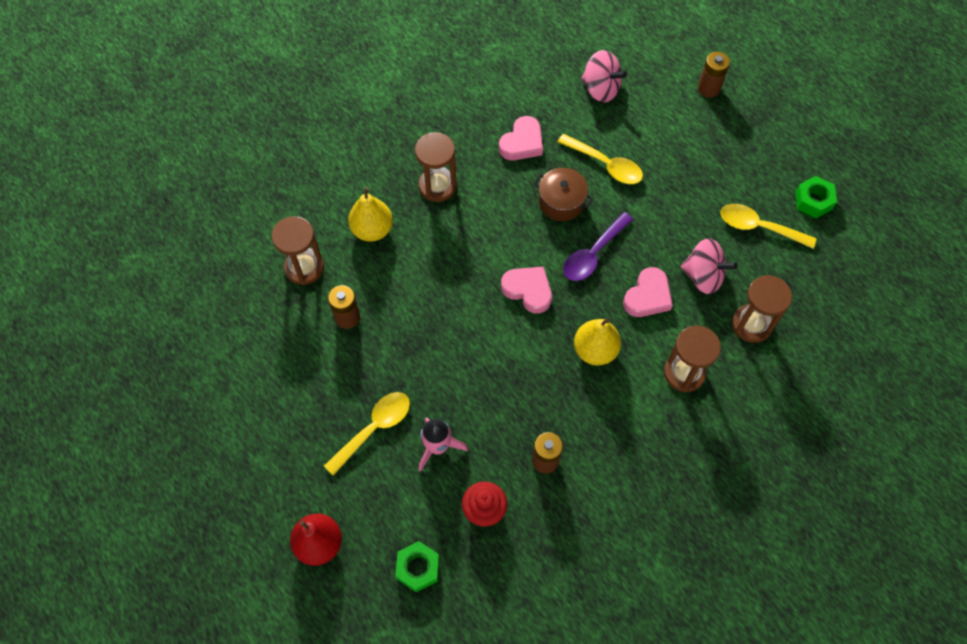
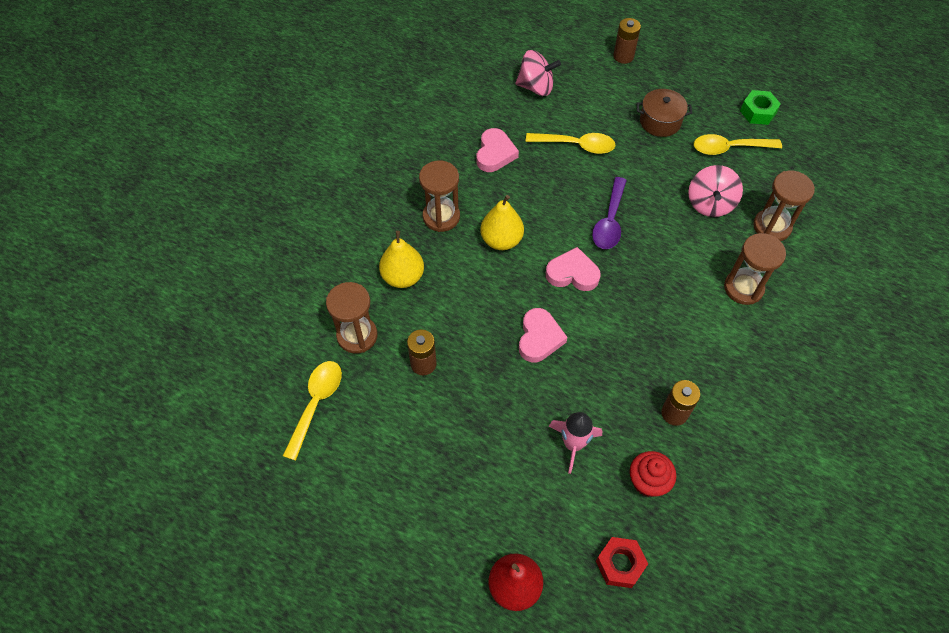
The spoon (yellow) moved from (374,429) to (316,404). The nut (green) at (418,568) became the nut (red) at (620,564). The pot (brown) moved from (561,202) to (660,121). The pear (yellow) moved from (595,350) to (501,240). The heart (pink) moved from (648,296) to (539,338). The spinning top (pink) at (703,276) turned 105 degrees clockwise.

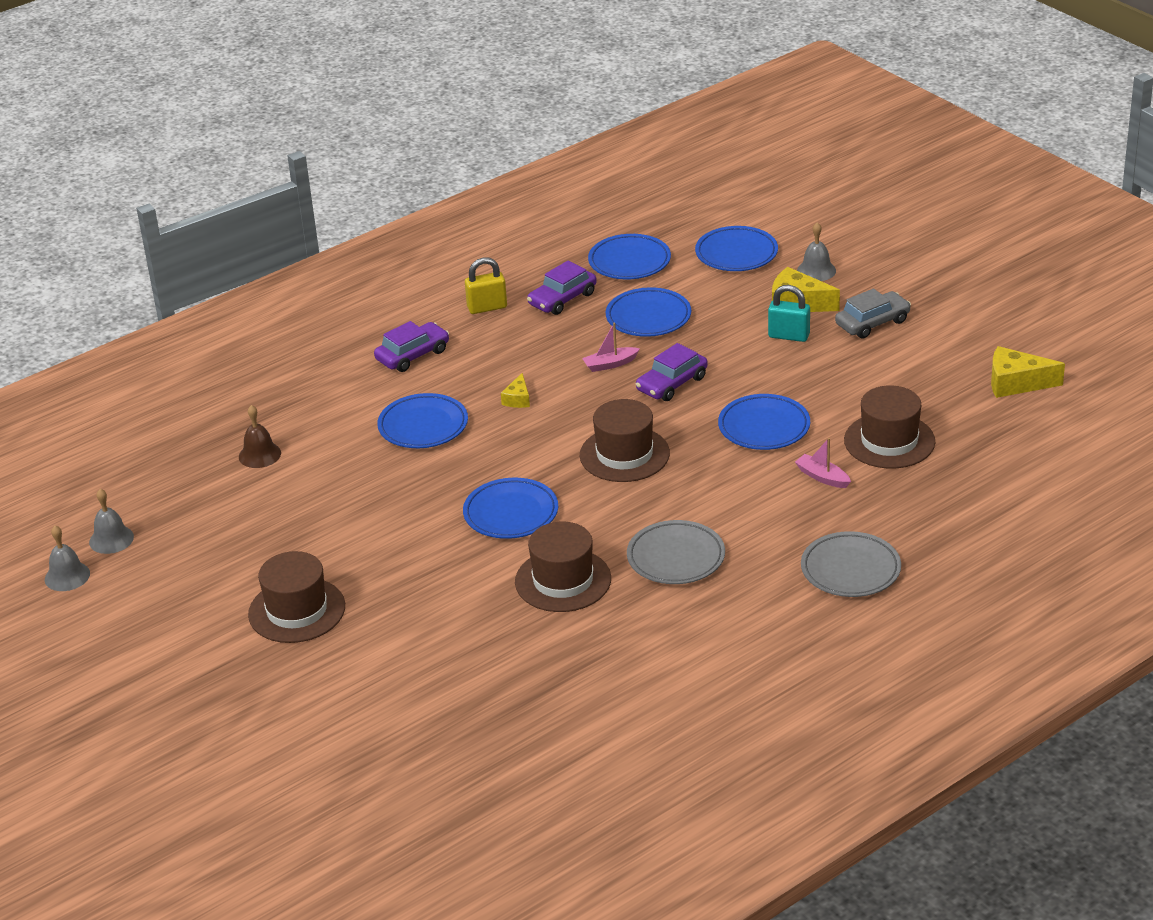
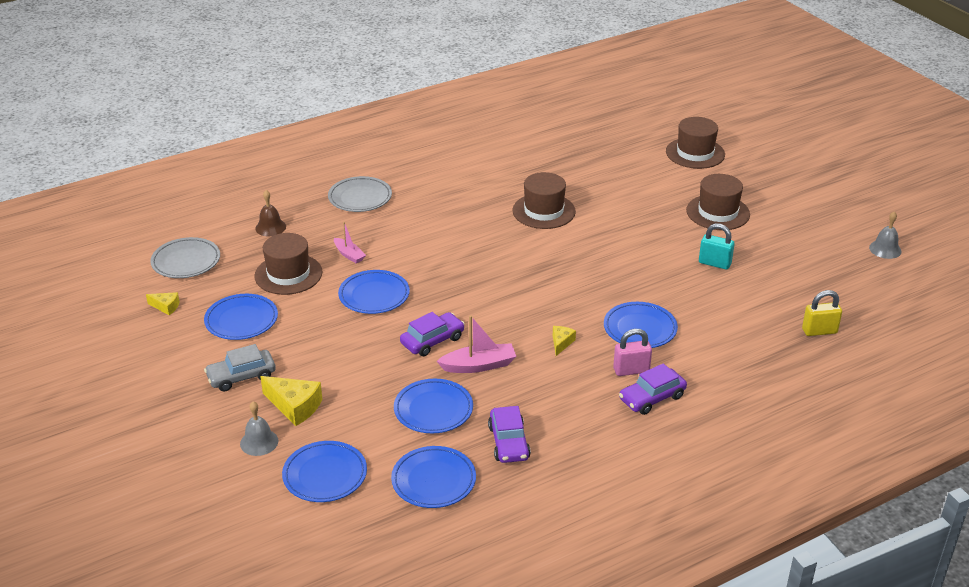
The bell (grey) at (111,539) disappeared. The bell (brown) moved from (259,455) to (270,227). The plate (blue) moved from (511,513) to (241,320). The padlock (yellow) moved from (487,307) to (819,331). The car (purple) at (562,299) turned 120 degrees clockwise. The hat (brown) moved from (624,454) to (695,153). The boat (pink) at (610,364) changed to 1.55 times the size. The plate (grey) moved from (676,557) to (186,262). The padlock (turquoise) moved from (789,336) to (714,263). The cheese (yellow) at (1016,383) changed to 0.56 times the size. The padlock (pink) at (631,370) appeared.

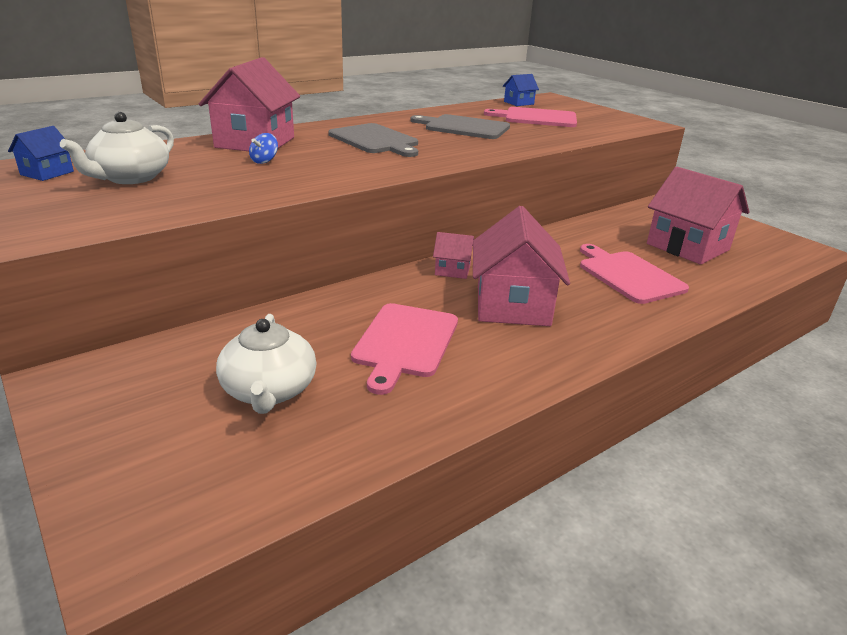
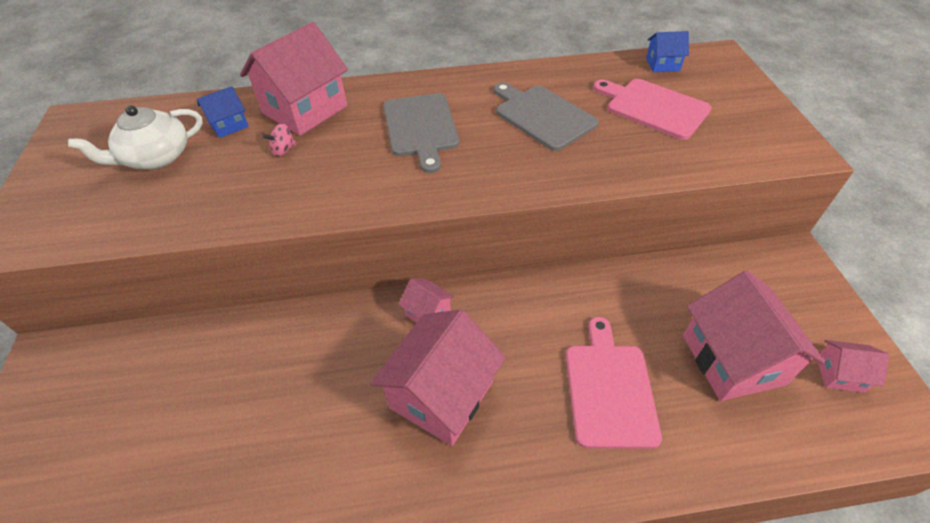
The house (blue) moved from (47,173) to (229,125). The teapot (white) at (269,390) disappeared. The spinning top (blue) at (264,161) became the spinning top (pink) at (283,150). The cutting board (pink) at (405,343) disappeared. The house (pink) at (839,374) appeared.

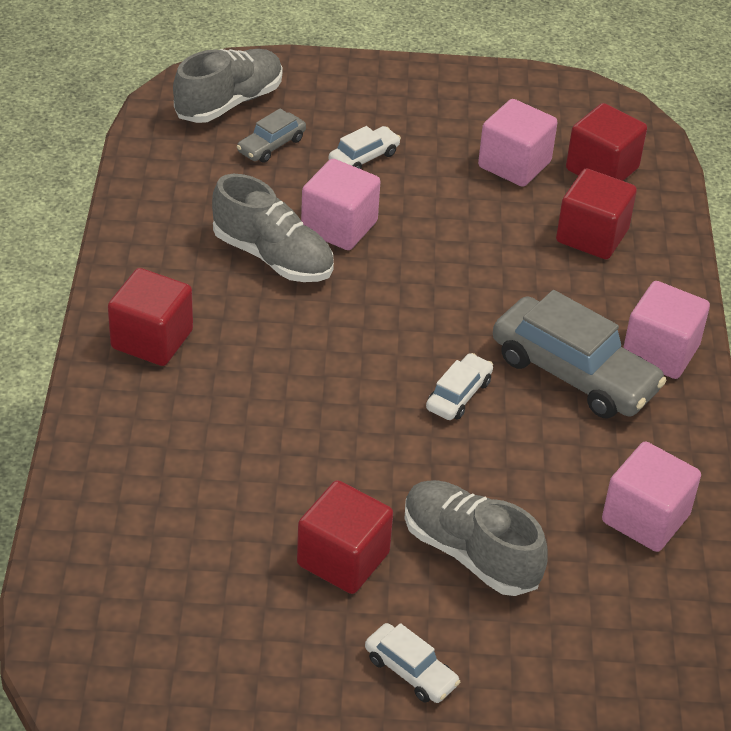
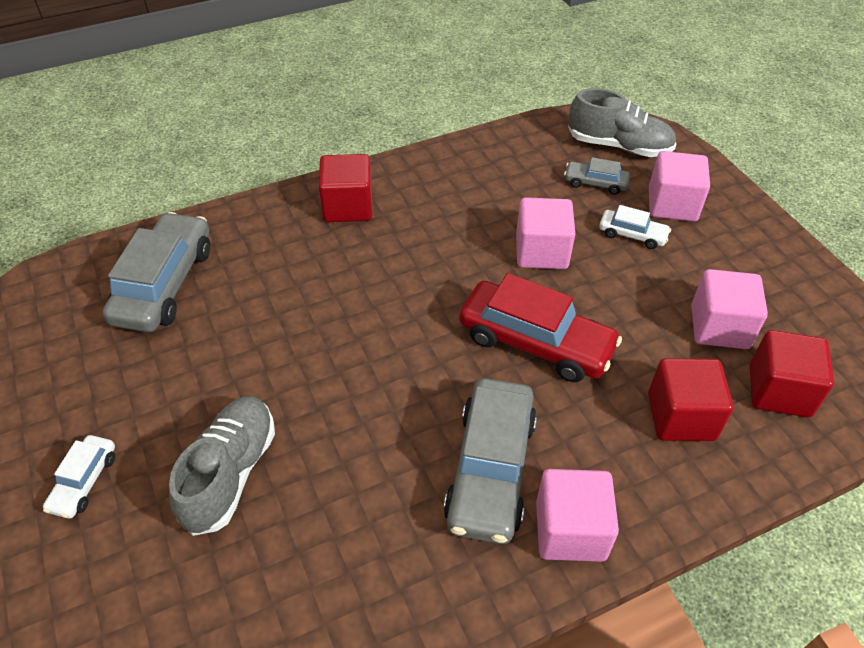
The shoe (grey) at (273,257) disappeared. The cube (red) at (343,559) disappeared. The car (white) at (459,395) disappeared. The cube (pink) moved from (645,518) to (672,205). The car (grey) at (164,284) appeared. The car (red) at (535,342) appeared.

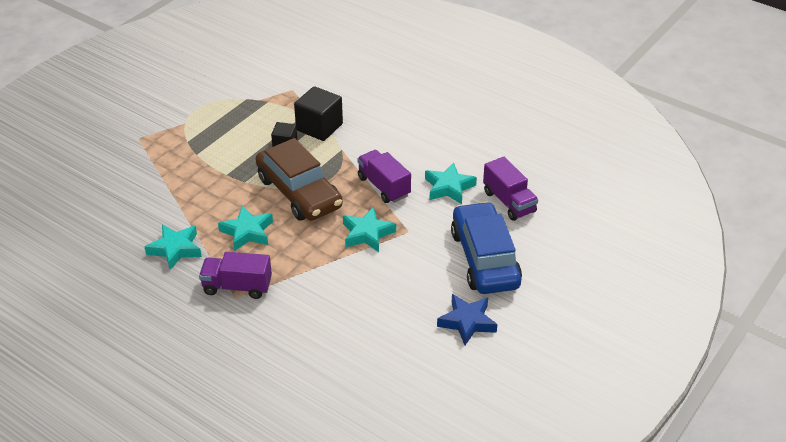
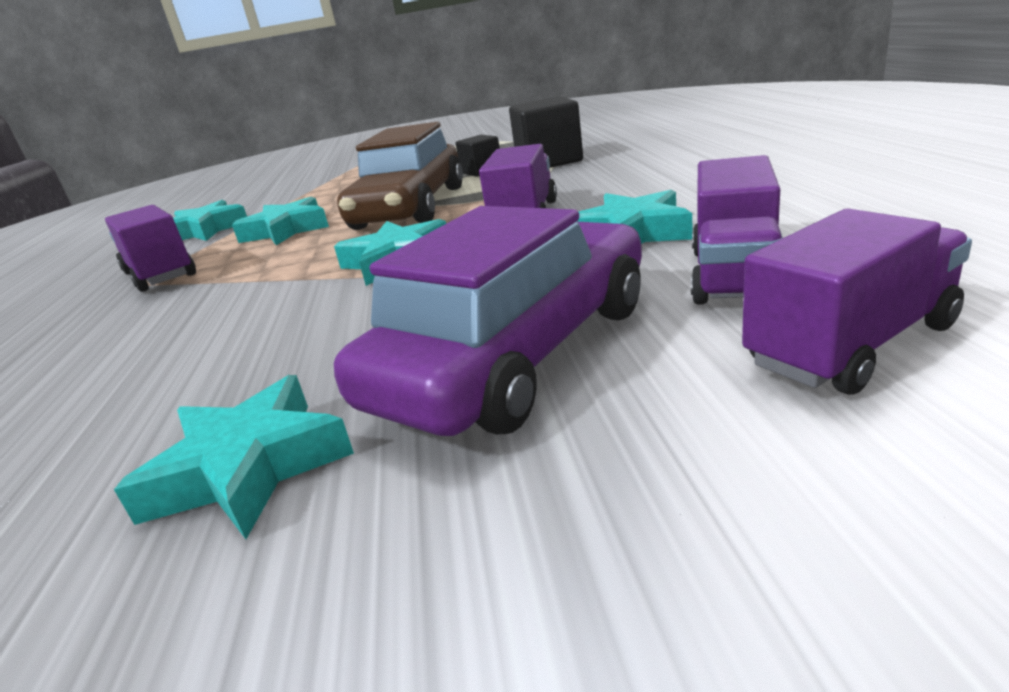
The star (blue) at (467,322) became the star (turquoise) at (249,468). The car (blue) at (484,259) became the car (purple) at (517,353). The truck (purple) at (851,345) appeared.

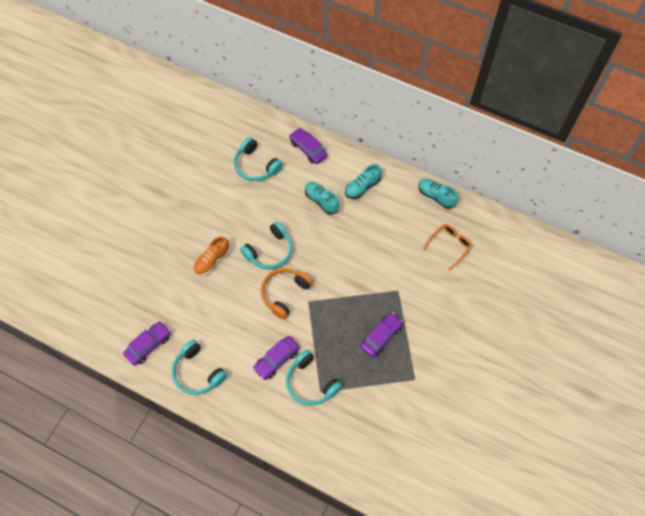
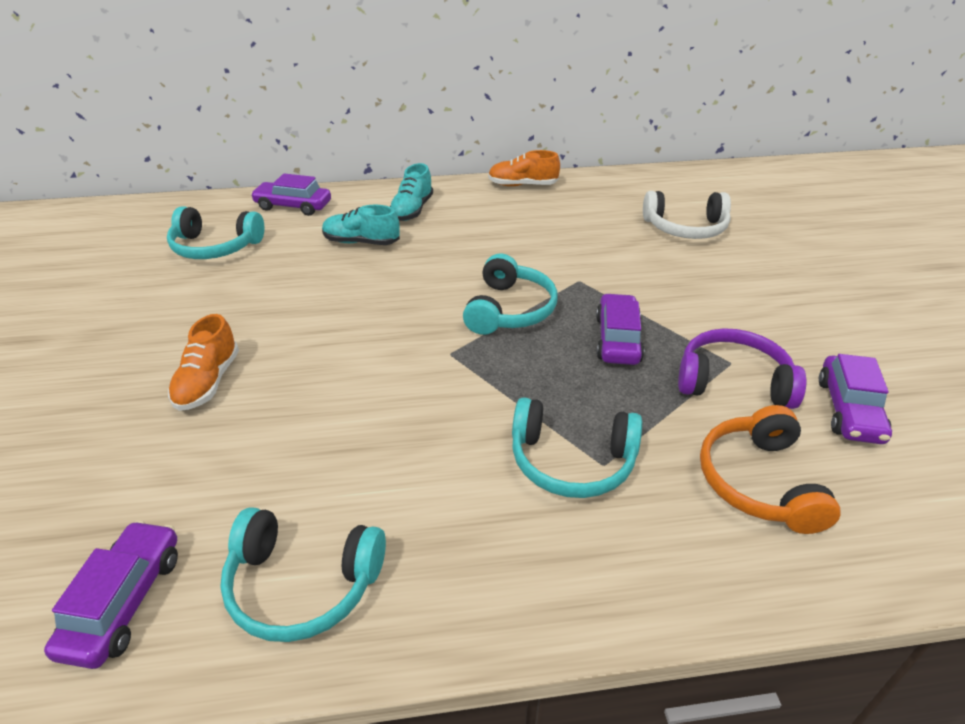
The headphones (turquoise) moved from (270,251) to (510,310). The car (purple) moved from (276,359) to (849,410). The headphones (orange) moved from (284,293) to (758,482). The shoe (turquoise) at (436,196) became the shoe (orange) at (522,185). The glasses (orange) at (449,245) disappeared. The headphones (white) at (685,228) appeared. The headphones (purple) at (733,381) appeared.

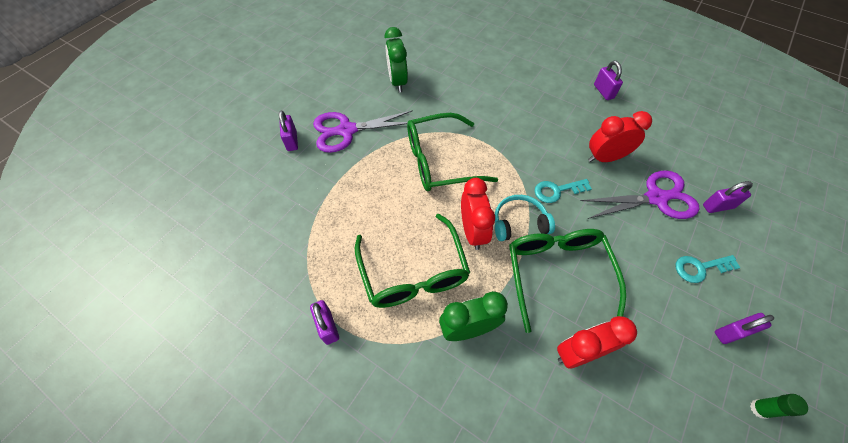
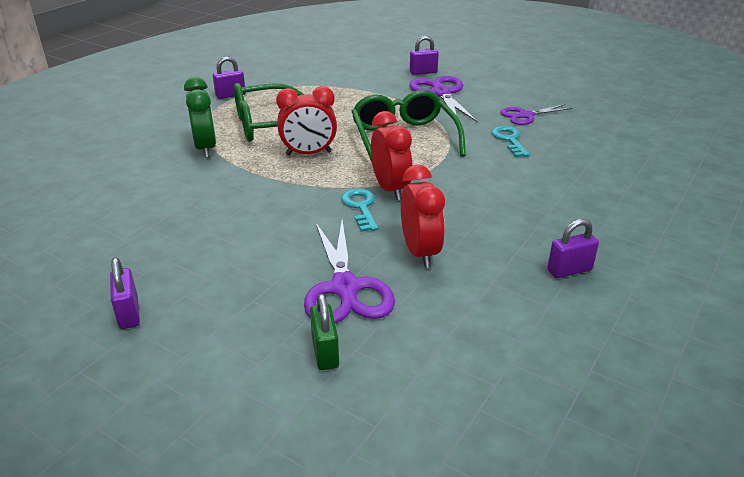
The clock (green) at (398,82) was replaced by the scissors (purple) at (526,115). The headphones (turquoise) at (519,223) disappeared. The glasses (green) at (557,274) disappeared. The clock (red) moved from (579,352) to (390,189). The key (turquoise) moved from (700,268) to (509,140). The padlock (purple) at (718,206) became the padlock (green) at (325,352). The glue stick (green) at (759,409) disappeared.

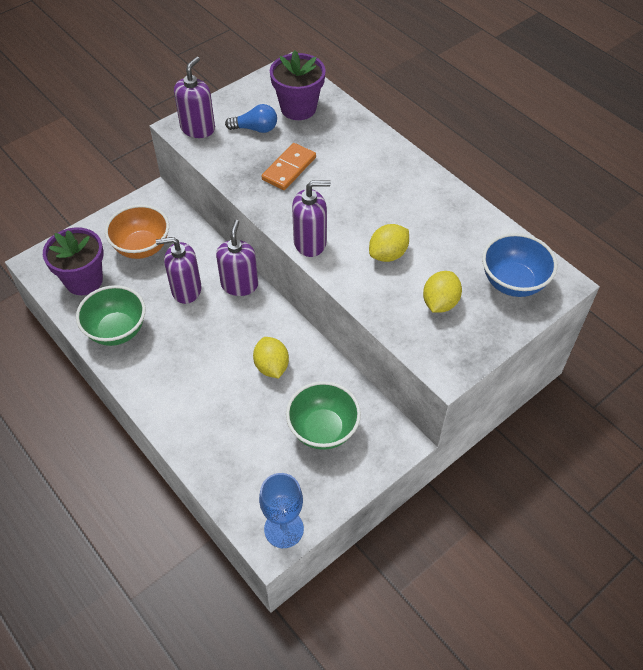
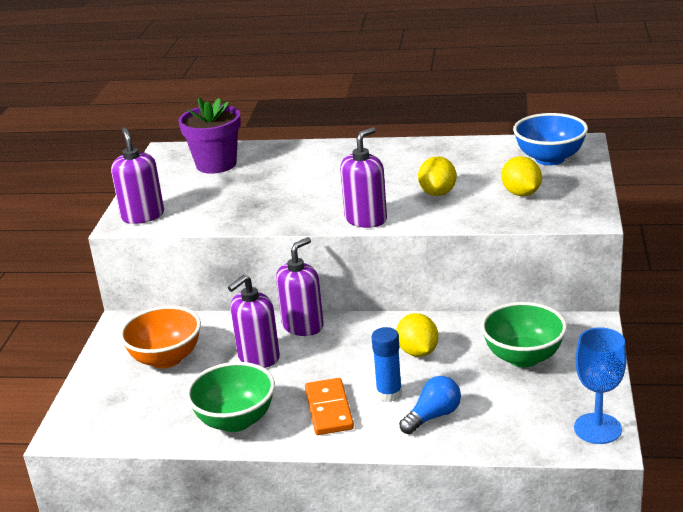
The flower pot (purple) at (84,280) disappeared. The soap dispenser (purple) at (239,285) turned 75 degrees clockwise. The light bulb (blue) moved from (255,129) to (433,416). The lemon (yellow) at (271,366) turned 45 degrees clockwise. The domino (orange) moved from (289,168) to (329,409). The glue stick (blue) at (389,394) appeared.

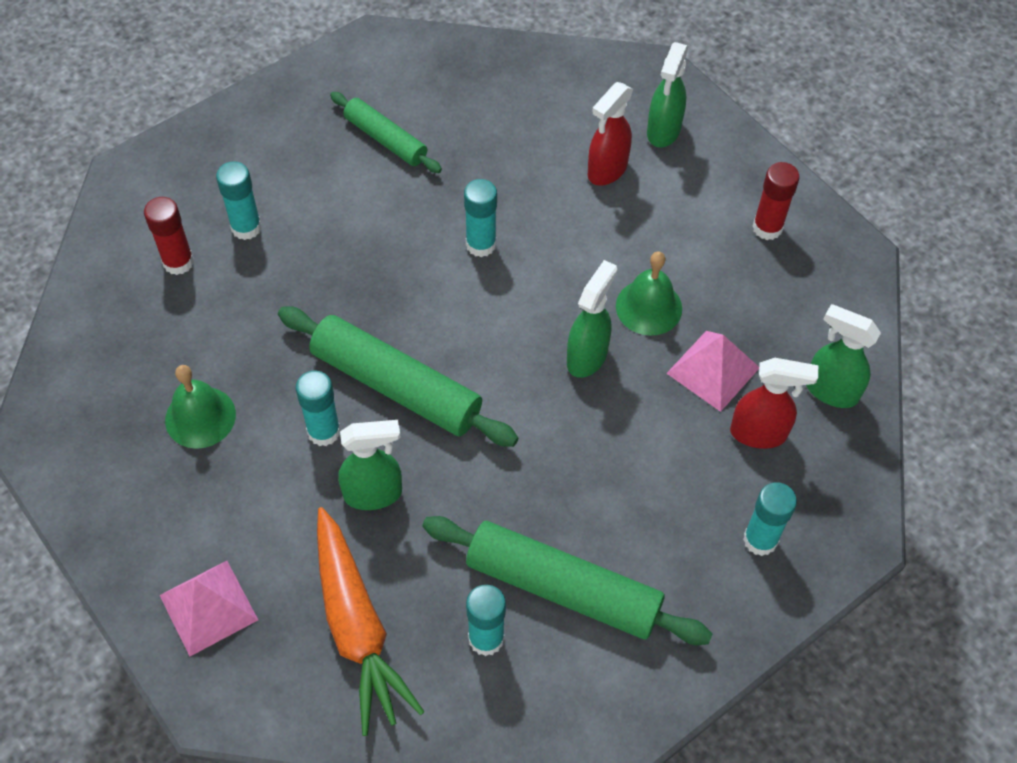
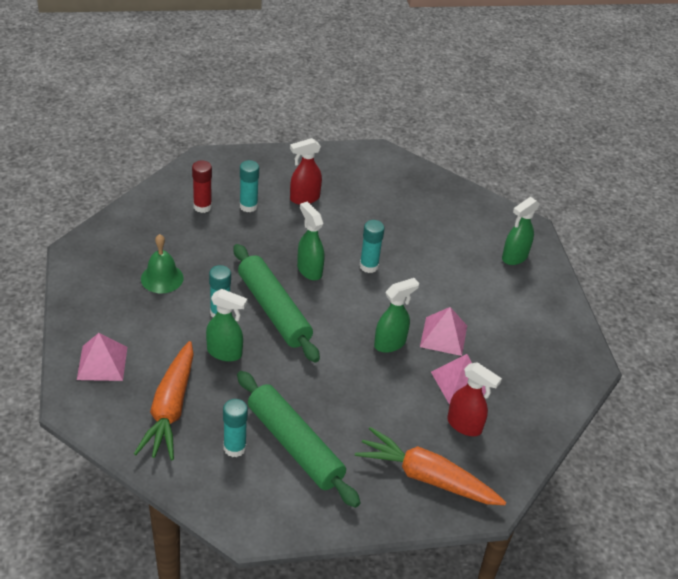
The rolling pin (green) at (385,139) disappeared. The spray bottle (red) moved from (607,170) to (304,198). The bell (green) at (649,307) was replaced by the pyramid (pink) at (443,336). The glue stick (turquoise) at (760,540) was replaced by the carrot (orange) at (427,477). The glue stick (red) at (767,228) disappeared. The spray bottle (green) moved from (830,390) to (309,270).

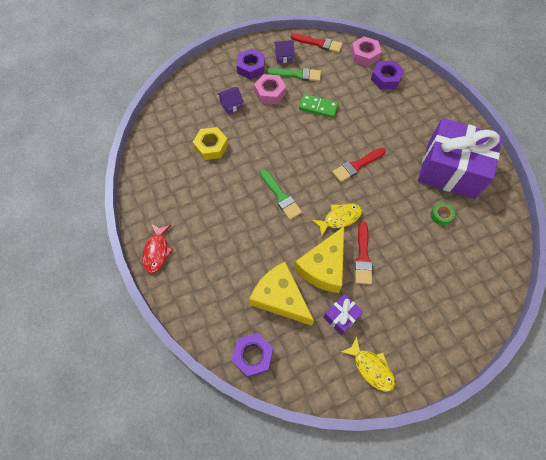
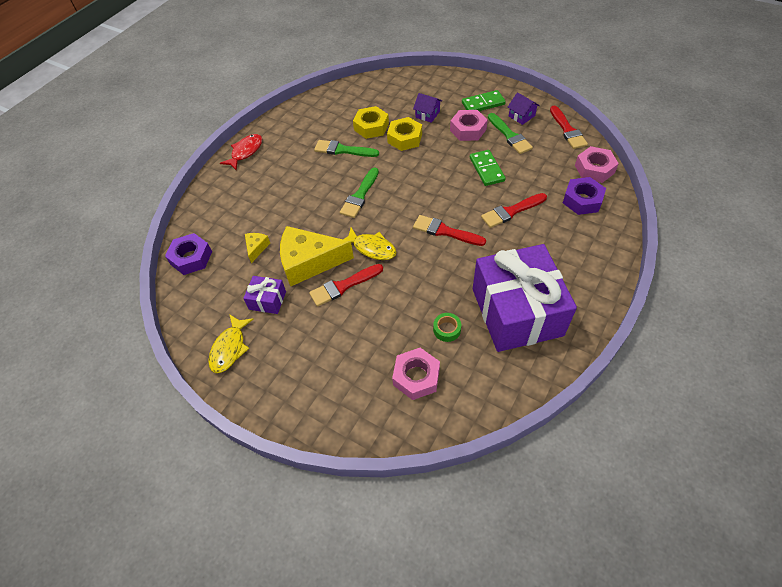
The fish (red) at (157,251) turned 150 degrees clockwise. The nut (purple) at (251,67) was replaced by the domino (green) at (483,103). The cheese (yellow) at (280,298) changed to 0.44 times the size. The brush (green) at (343,150) appeared. The nut (yellow) at (405,138) appeared. The nut (pink) at (416,377) appeared. The brush (red) at (511,211) appeared.

